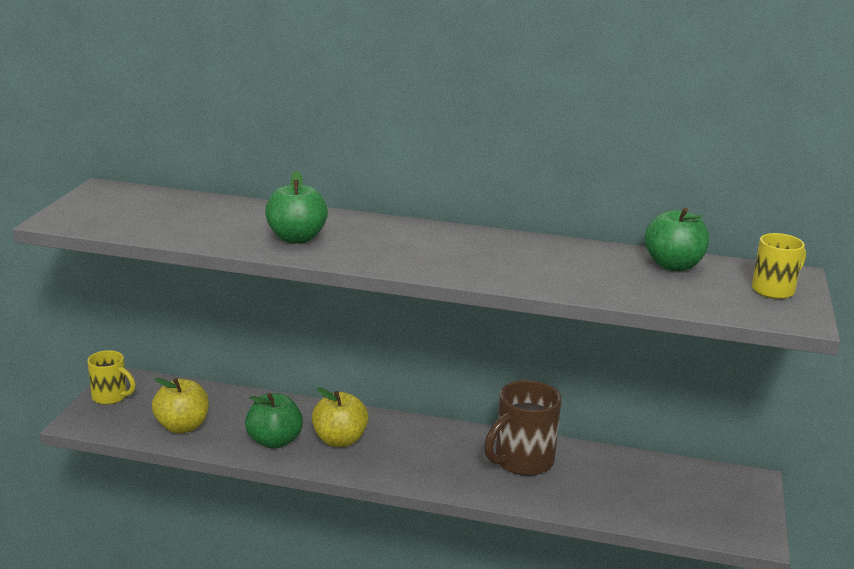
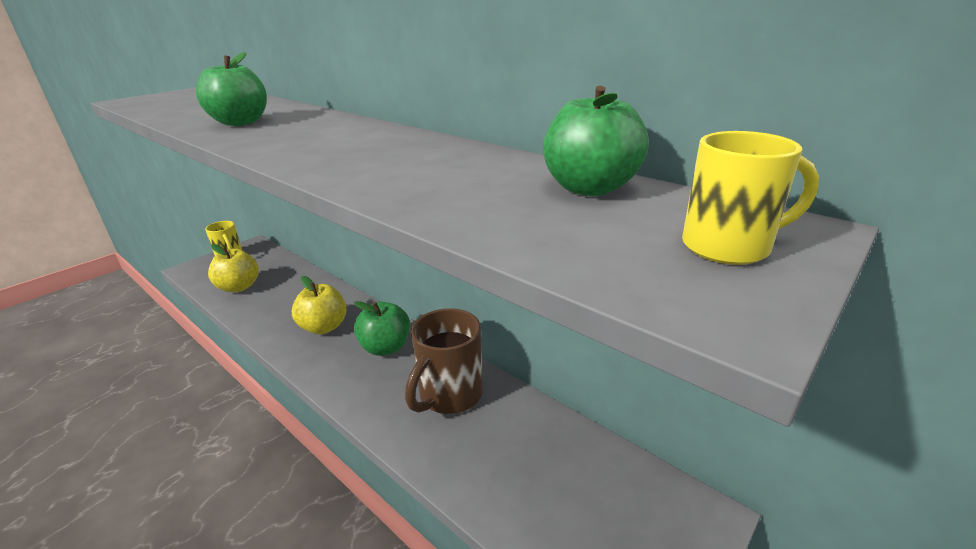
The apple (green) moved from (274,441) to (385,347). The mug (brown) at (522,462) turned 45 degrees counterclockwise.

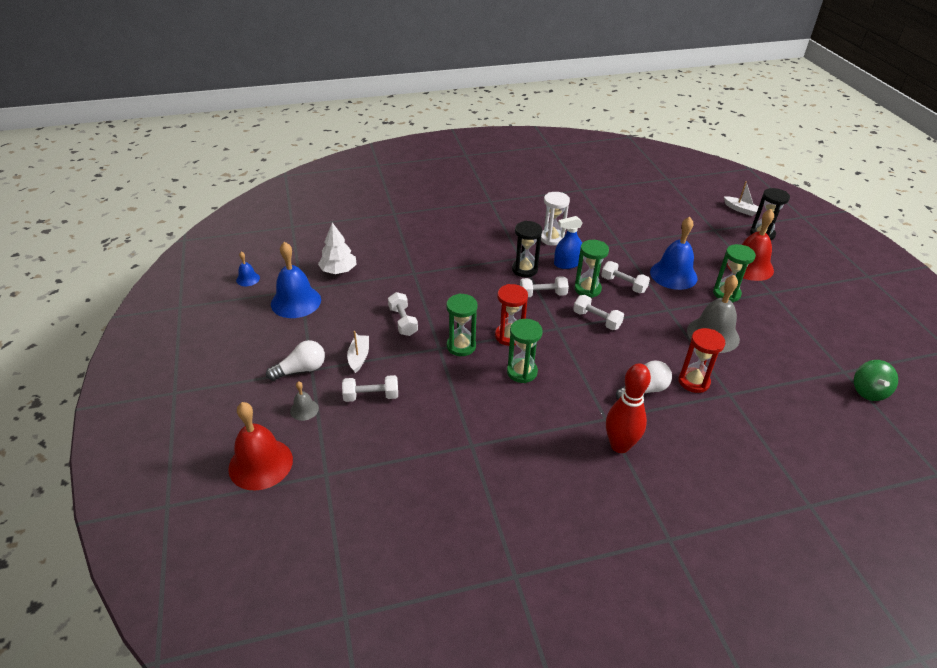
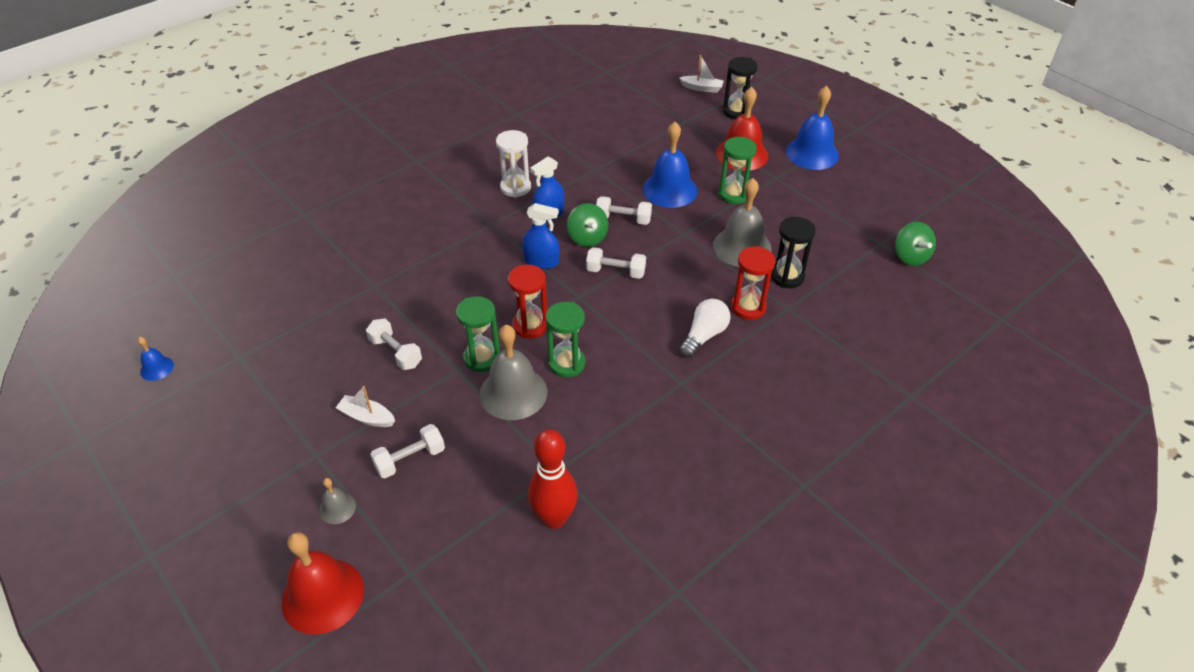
The light bulb (white) at (301,370) disappeared. The bell (blue) moved from (296,301) to (812,153). The tree (white) at (338,270) disappeared. The boat (white) at (359,357) turned 45 degrees counterclockwise. The hourglass (black) moved from (524,269) to (787,277). The dumbbell (white) at (543,294) was replaced by the spray bottle (blue) at (541,261). The hourglass (green) at (587,289) was replaced by the spinning top (green) at (587,238). The bowling pin (red) moved from (619,445) to (554,518). The bell (grey) at (513,393) appeared.

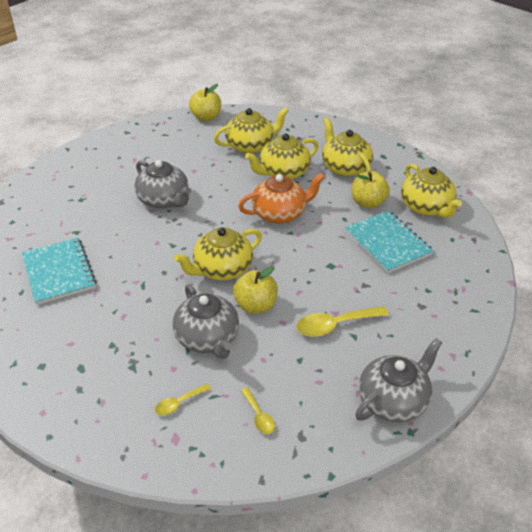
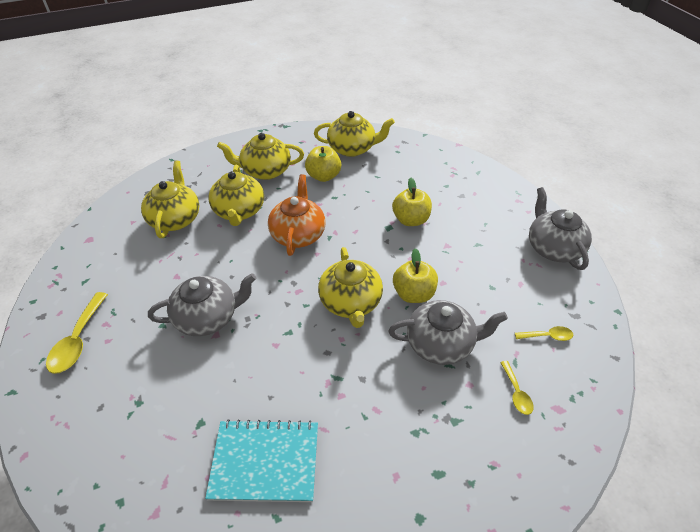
The apple (yellow) moved from (206,117) to (410,220). The spoon (yellow) moved from (335,325) to (78,340). The notebook (turquoise) at (387,243) disappeared.

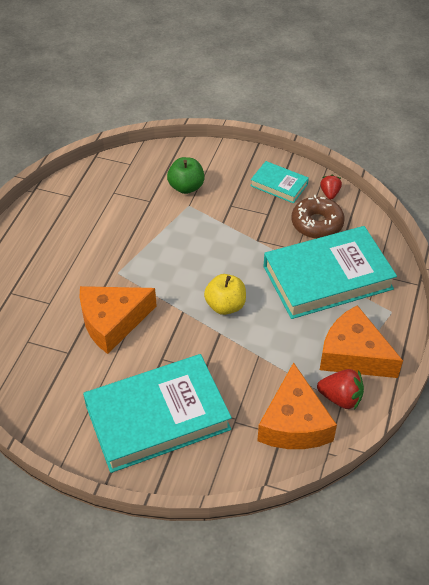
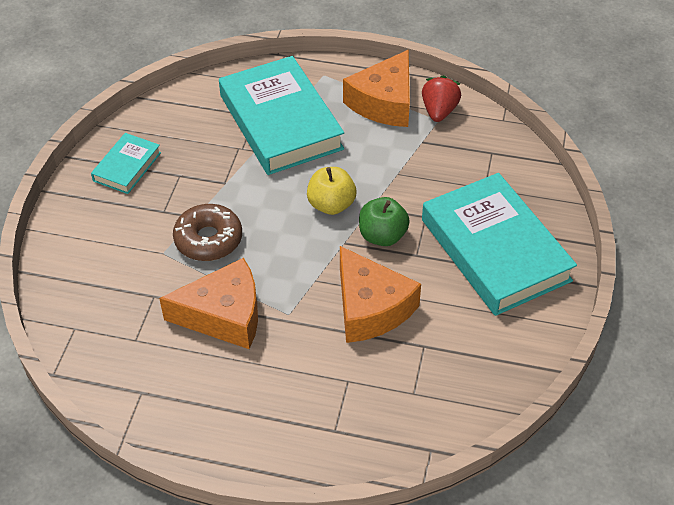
The apple (green) moved from (186,187) to (382,236). The cheese (orange) moved from (294,423) to (224,315). The donut (brown) moved from (317,223) to (208,239). The strawberry (red) at (329,193) disappeared.

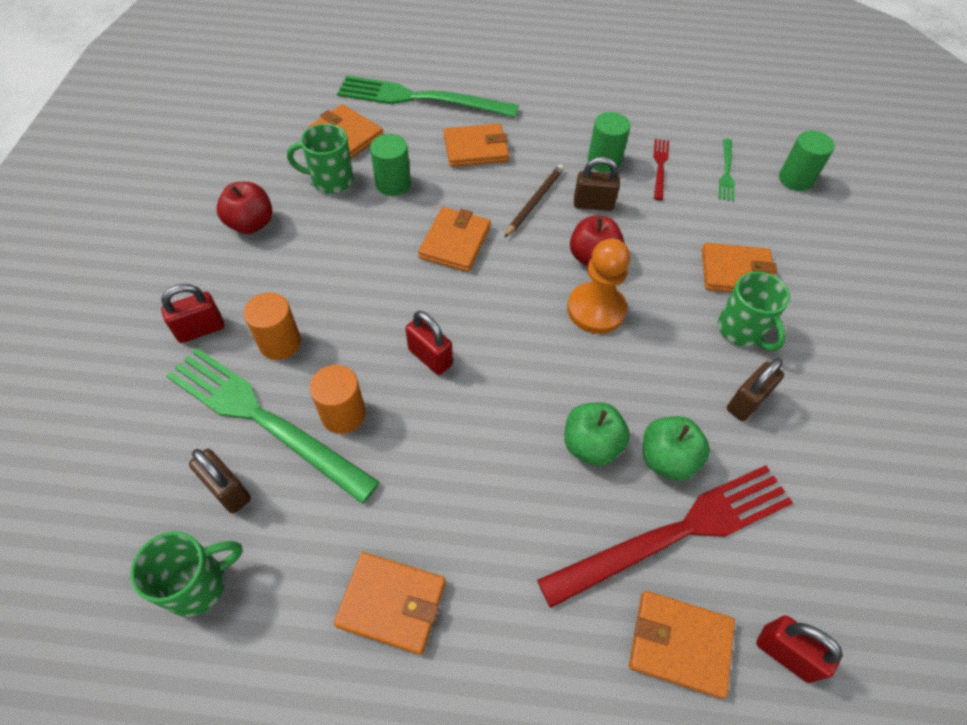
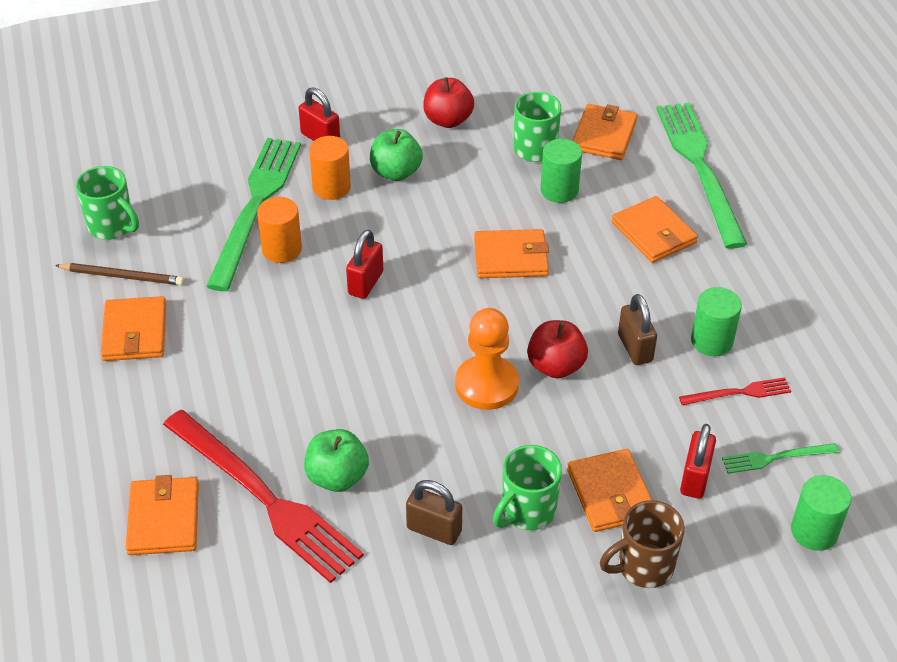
The padlock (brown) at (227,490) disappeared. The pencil (brown) moved from (534,202) to (122,276). The apple (green) moved from (591,445) to (396,172). The padlock (red) moved from (785,653) to (695,478). The mug (brown) at (643,567) appeared.

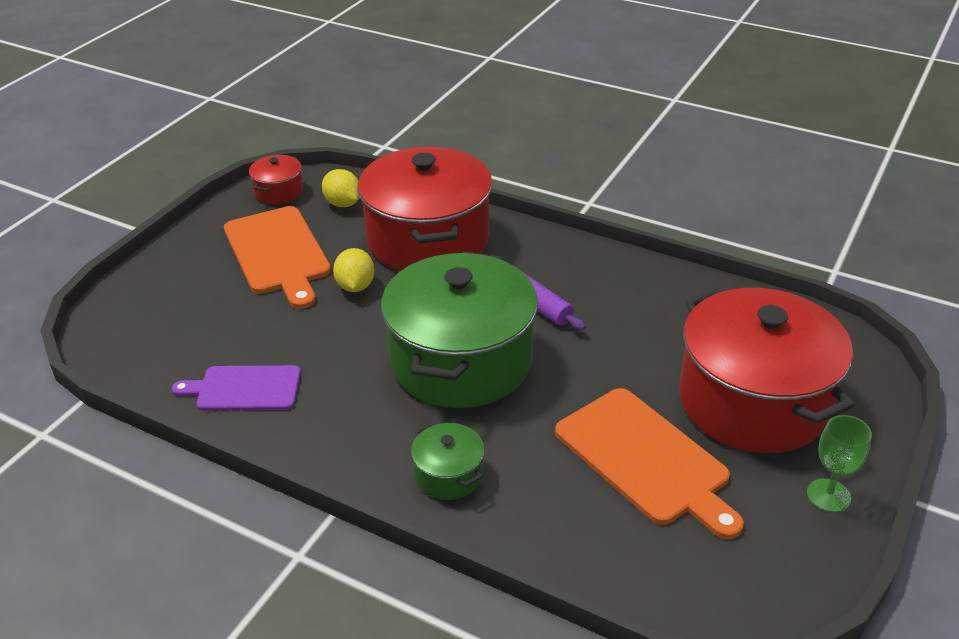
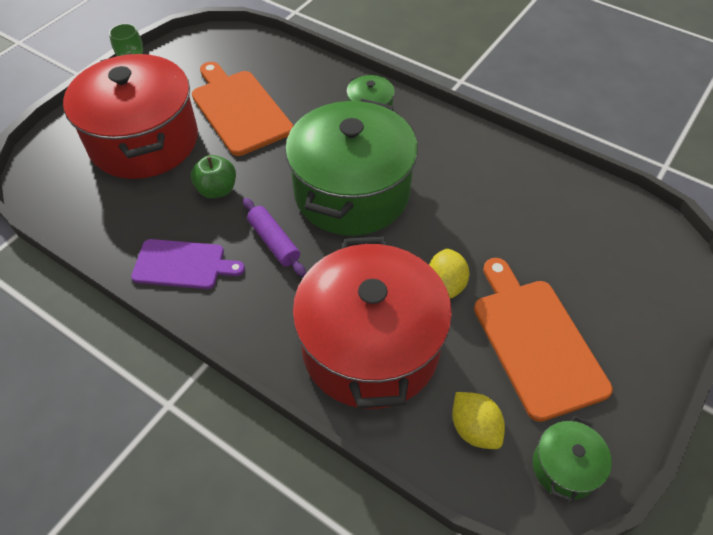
The cutting board (purple) moved from (244,389) to (183,264). The pot (red) at (278,191) became the pot (green) at (564,467). The apple (green) at (217,190) appeared.

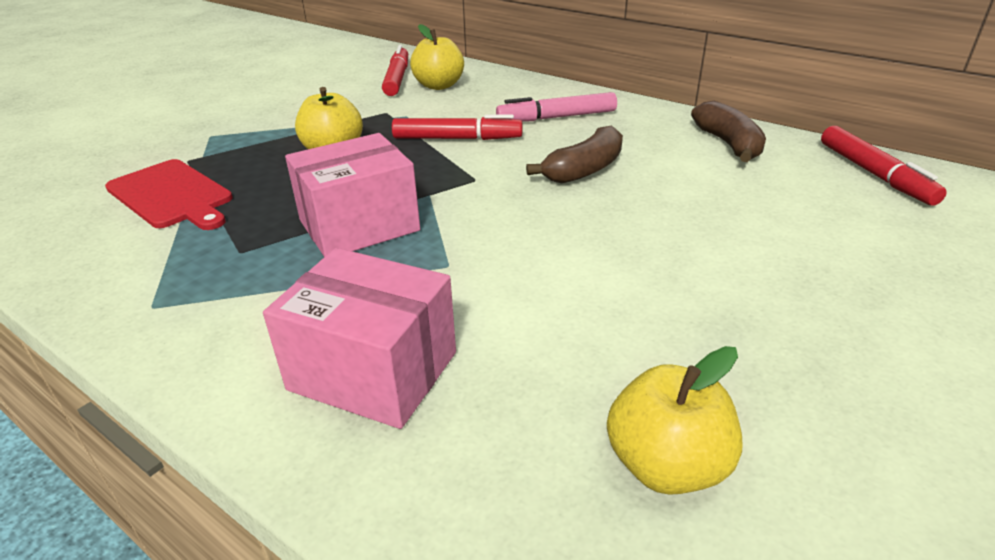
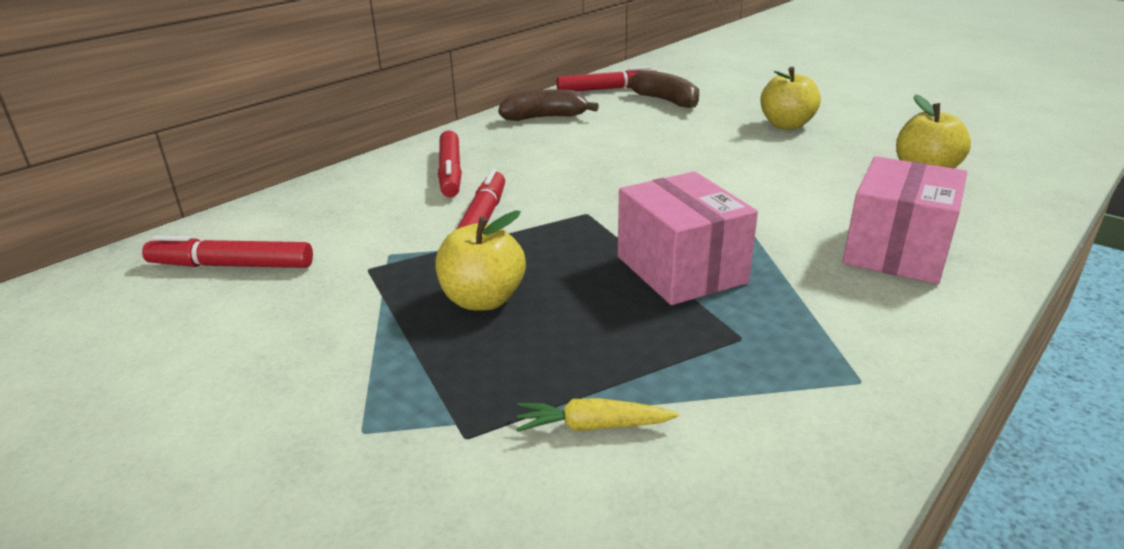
The cutting board (red) at (172,195) was replaced by the carrot (yellow) at (593,426). The apple (yellow) moved from (439,86) to (786,125). The marker (pink) at (557,117) became the marker (red) at (450,172). The banana (brown) moved from (584,169) to (667,101).

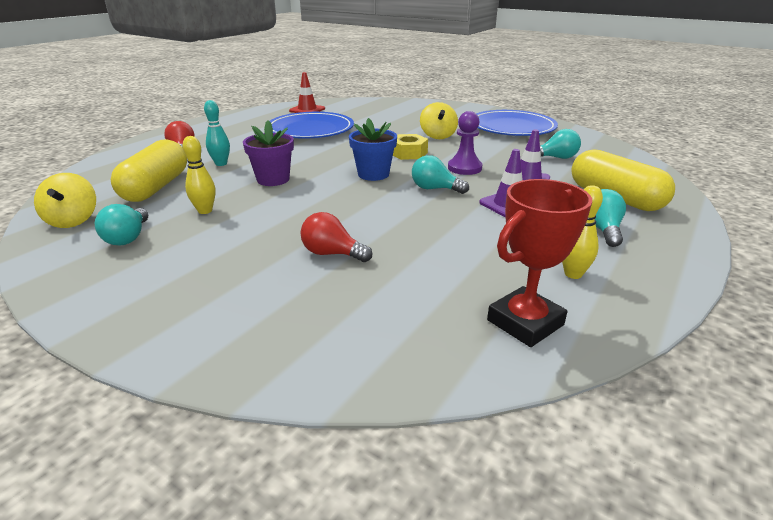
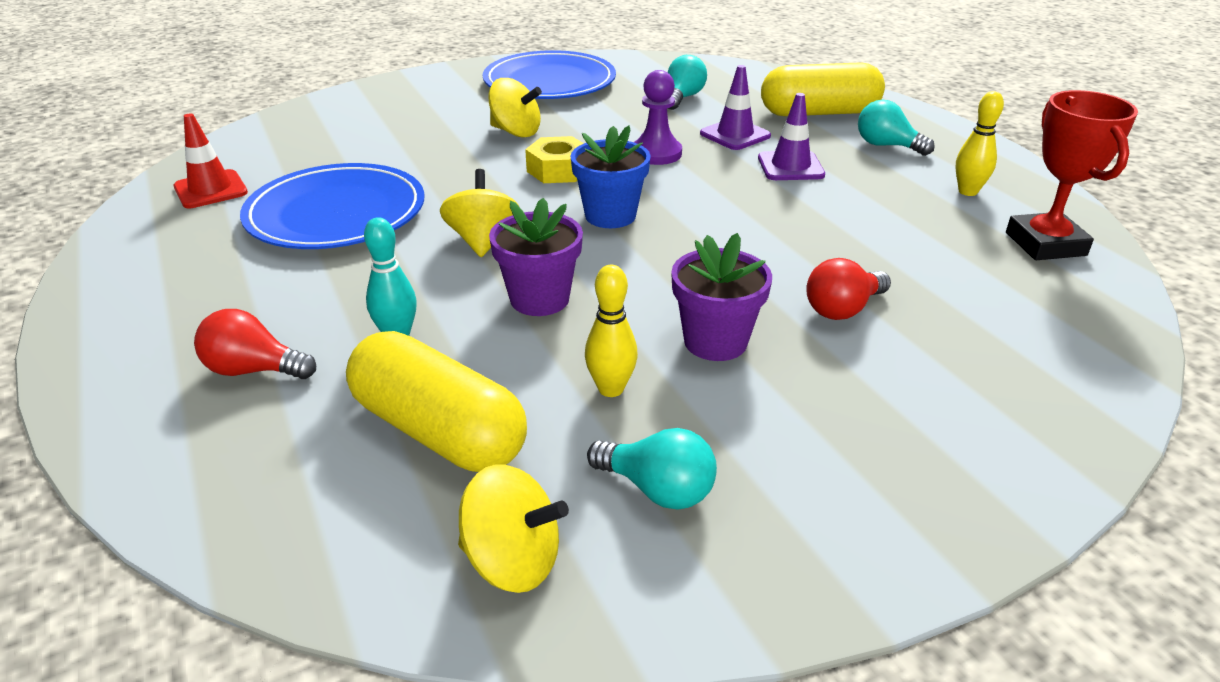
The light bulb (turquoise) at (435,189) disappeared. The spinning top (yellow) at (483,241) appeared. The flower pot (purple) at (715,341) appeared.

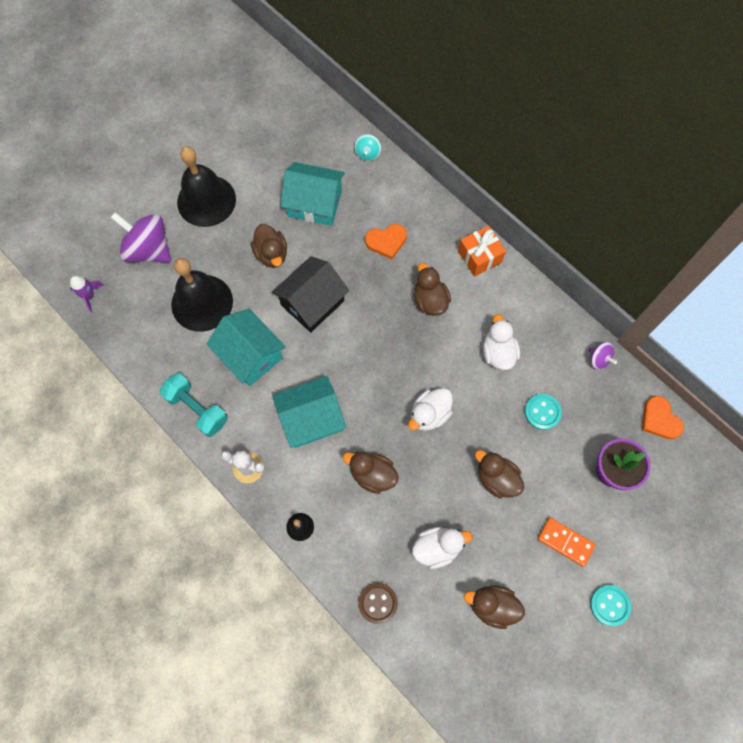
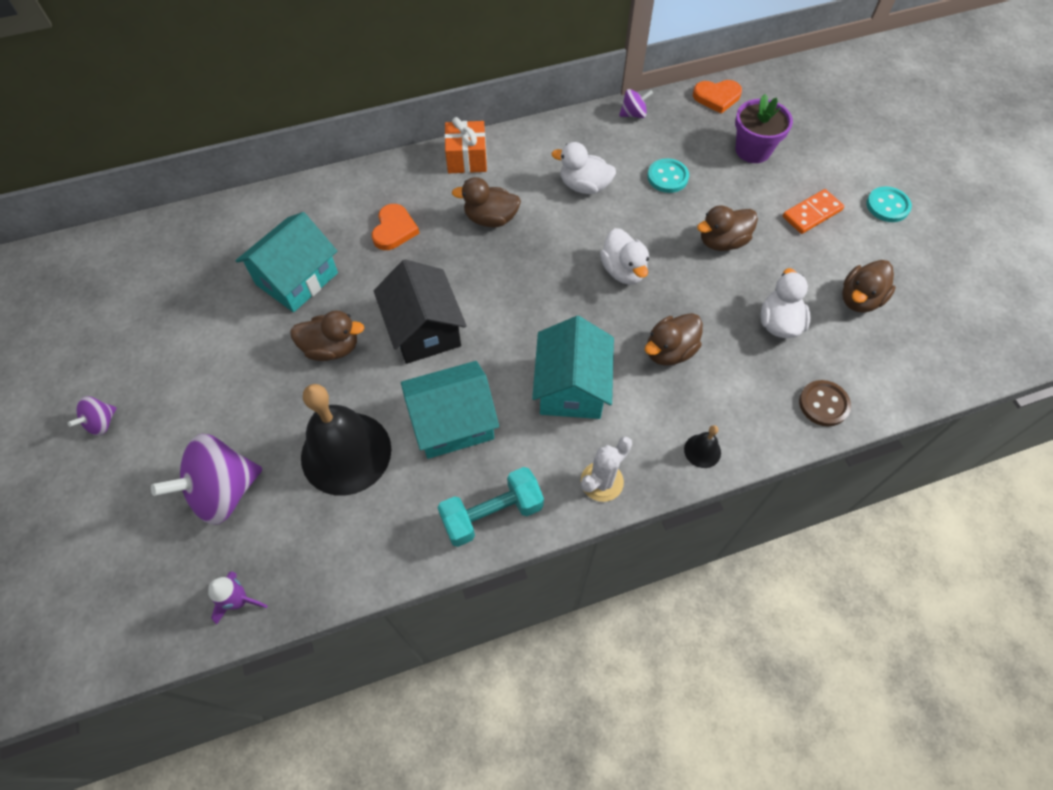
The bell (black) at (206,200) disappeared. The spinning top (turquoise) at (367,154) disappeared. The spinning top (purple) at (102,423) appeared.

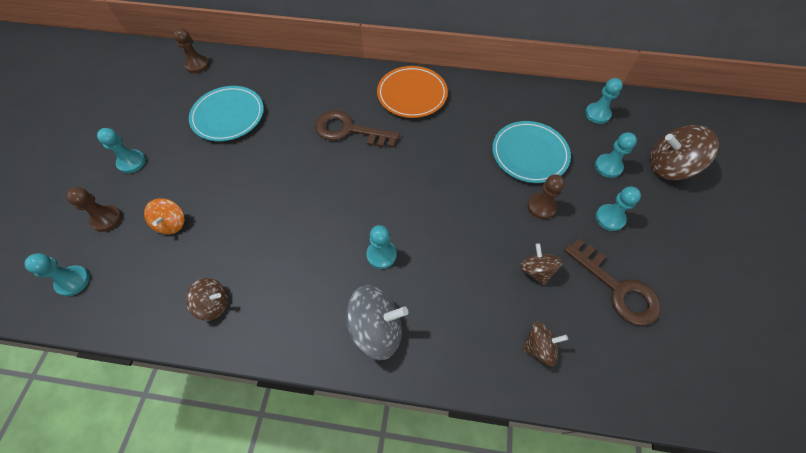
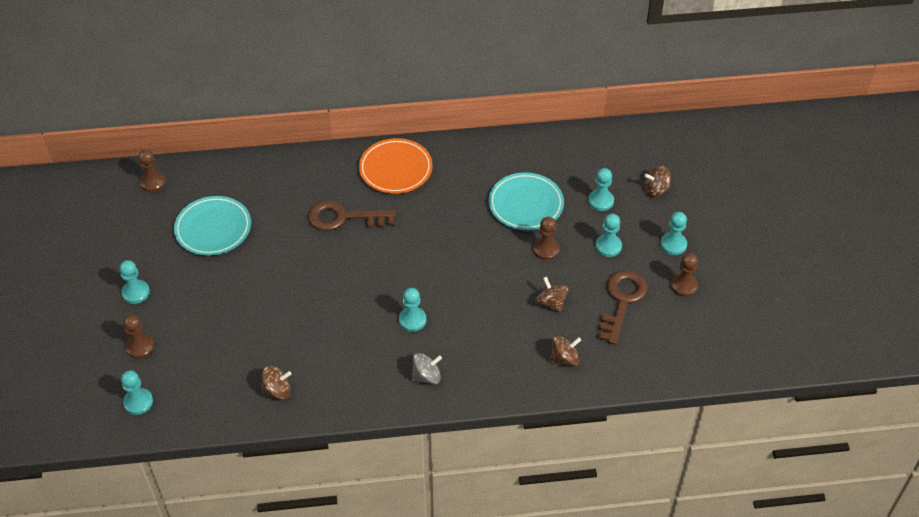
The spinning top (orange) at (172,223) disappeared. The spinning top (grey) at (376,329) changed to 0.60 times the size. The key (brown) at (617,288) turned 105 degrees counterclockwise. The pawn (turquoise) moved from (597,114) to (673,244). The spinning top (brown) at (668,167) changed to 0.60 times the size. The pawn (brown) at (683,285) appeared.

